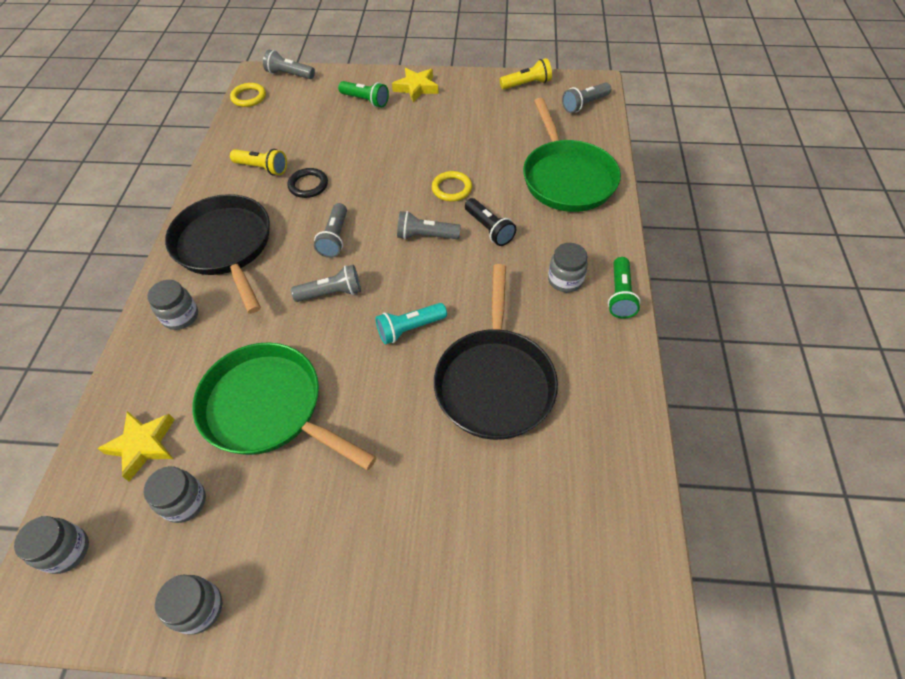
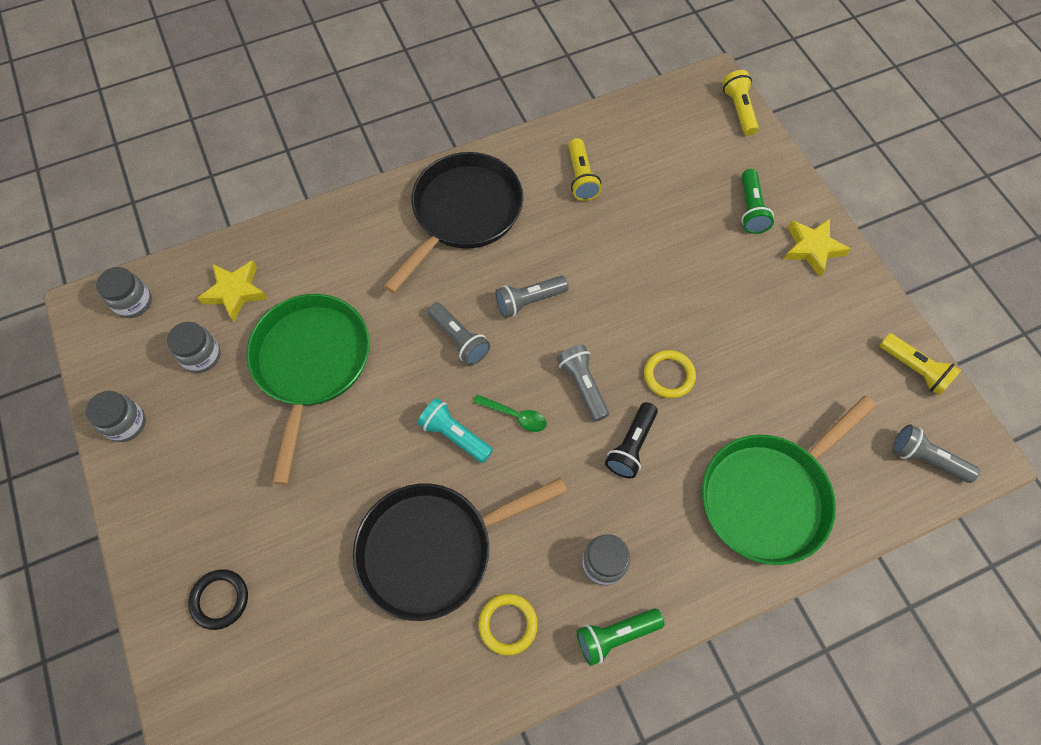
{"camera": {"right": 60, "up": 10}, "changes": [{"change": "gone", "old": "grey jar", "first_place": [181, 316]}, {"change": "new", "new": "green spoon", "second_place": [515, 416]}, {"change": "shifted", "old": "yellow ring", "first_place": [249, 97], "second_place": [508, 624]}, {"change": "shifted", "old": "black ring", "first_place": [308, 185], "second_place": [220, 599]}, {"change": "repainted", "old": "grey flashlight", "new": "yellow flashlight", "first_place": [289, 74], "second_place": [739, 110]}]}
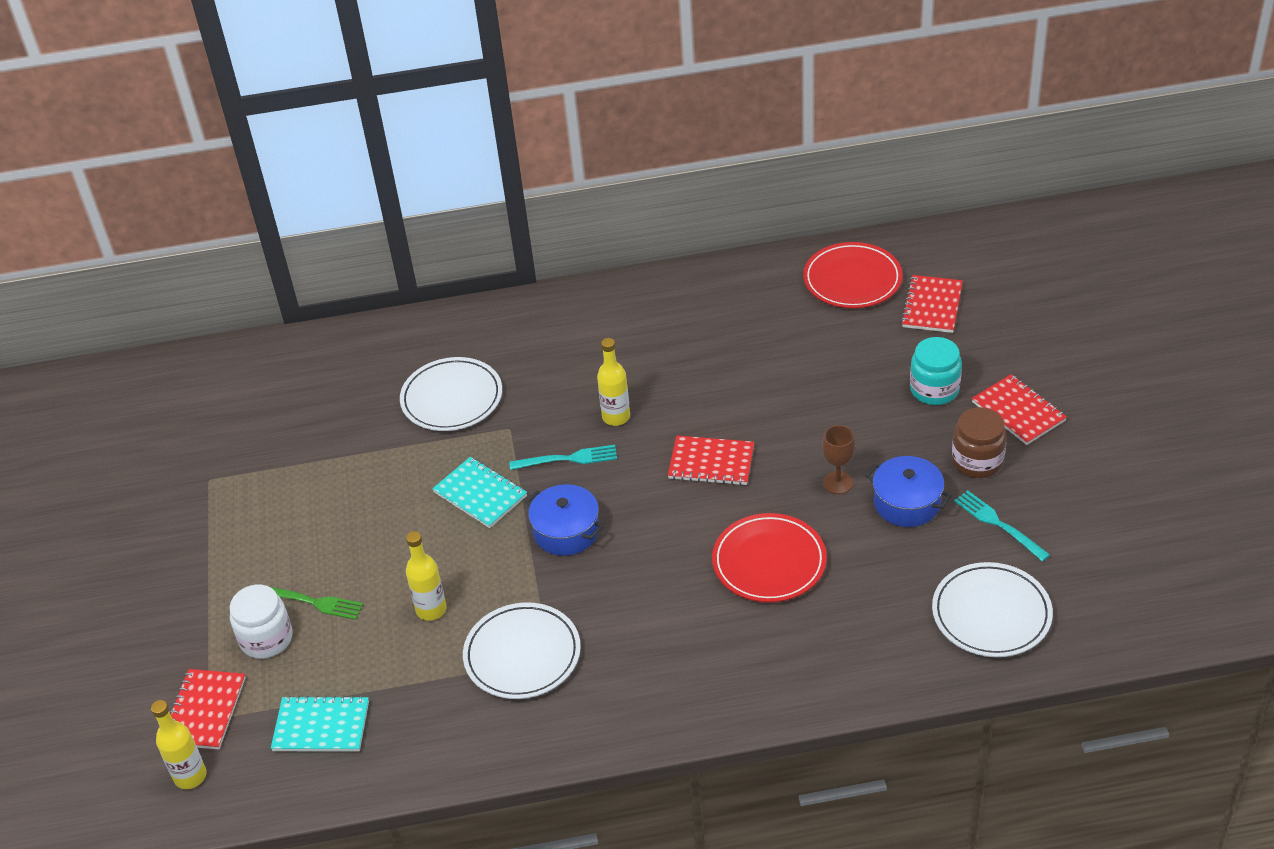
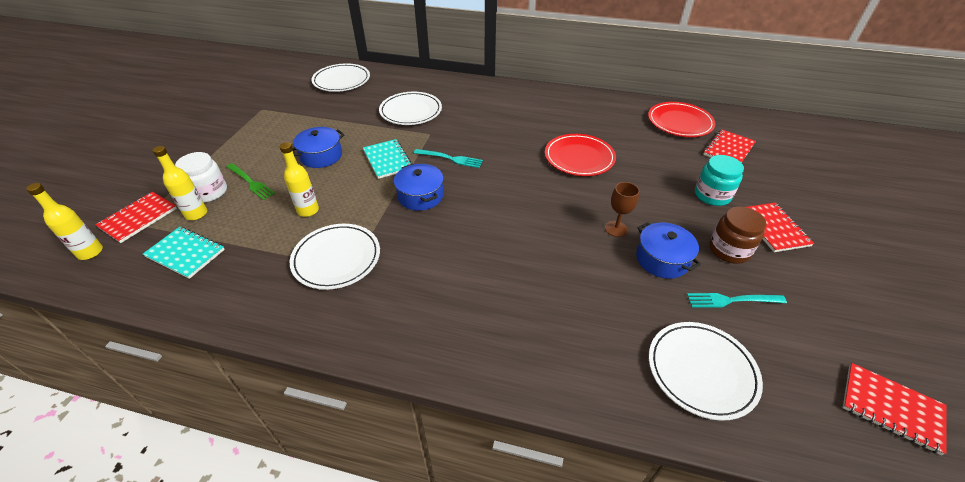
{"camera": {"right": 20, "up": 0}, "changes": [{"change": "new", "new": "blue pot", "second_place": [321, 156]}, {"change": "new", "new": "white plate", "second_place": [341, 80]}, {"change": "shifted", "old": "yellow bottle", "first_place": [616, 417], "second_place": [196, 214]}, {"change": "shifted", "old": "red notebook", "first_place": [711, 463], "second_place": [891, 408]}, {"change": "shifted", "old": "red plate", "first_place": [769, 562], "second_place": [579, 158]}, {"change": "rotated", "old": "turquoise fork", "first_place": [998, 524], "second_place": [731, 300], "degrees": -75}]}
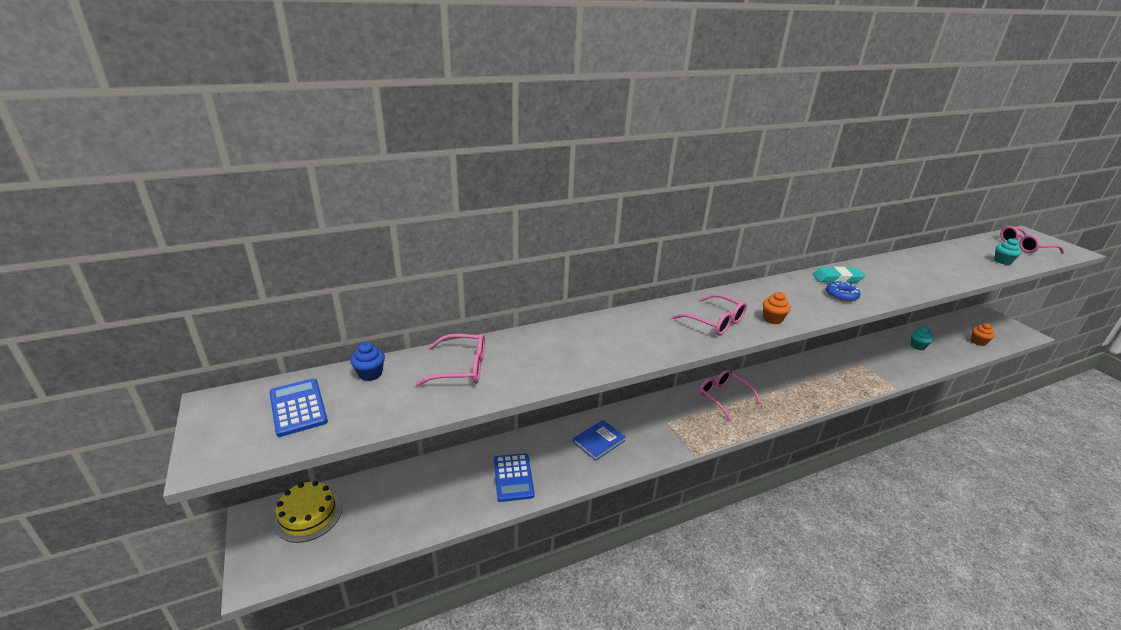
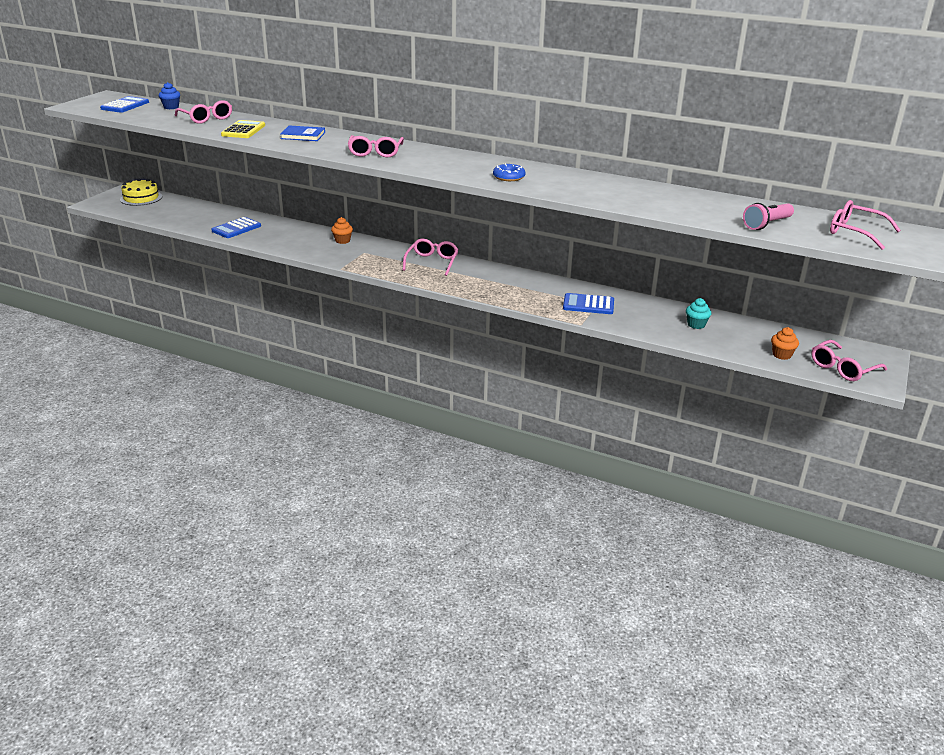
{"camera": {"right": 50, "up": 0}, "changes": [{"change": "gone", "old": "turquoise eraser", "first_place": [837, 278]}, {"change": "new", "new": "yellow calculator", "second_place": [243, 130]}, {"change": "new", "new": "blue calculator", "second_place": [588, 305]}, {"change": "new", "new": "pink glasses", "second_place": [842, 368]}, {"change": "shifted", "old": "blue book", "first_place": [598, 441], "second_place": [303, 135]}, {"change": "shifted", "old": "orange cupcake", "first_place": [772, 319], "second_place": [342, 241]}, {"change": "swapped", "old": "turquoise cupcake", "new": "pink flashlight", "first_place": [1002, 261], "second_place": [766, 224]}]}
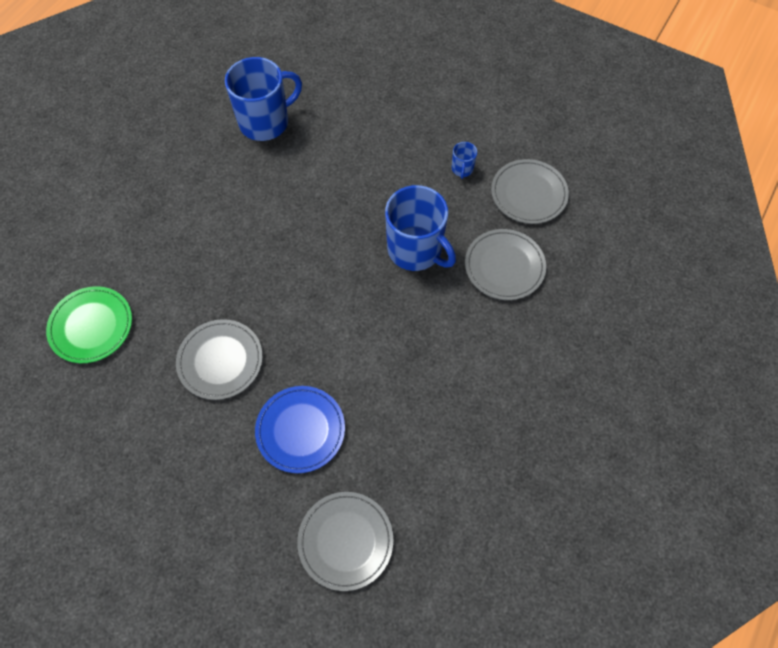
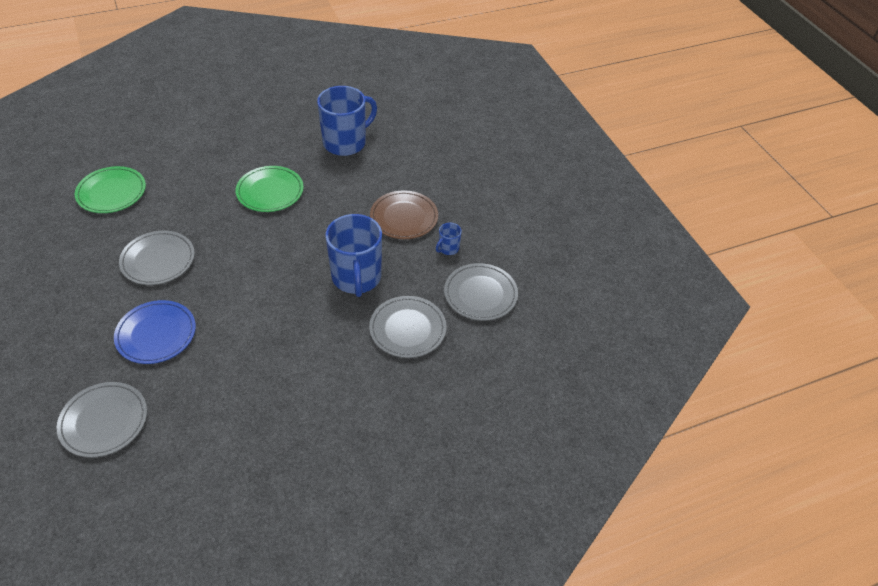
{"camera": {"right": 35, "up": -15}, "changes": [{"change": "new", "new": "green plate", "second_place": [270, 191]}, {"change": "new", "new": "brown plate", "second_place": [404, 217]}, {"change": "rotated", "old": "blue mug", "first_place": [265, 122], "second_place": [346, 142], "degrees": -45}]}
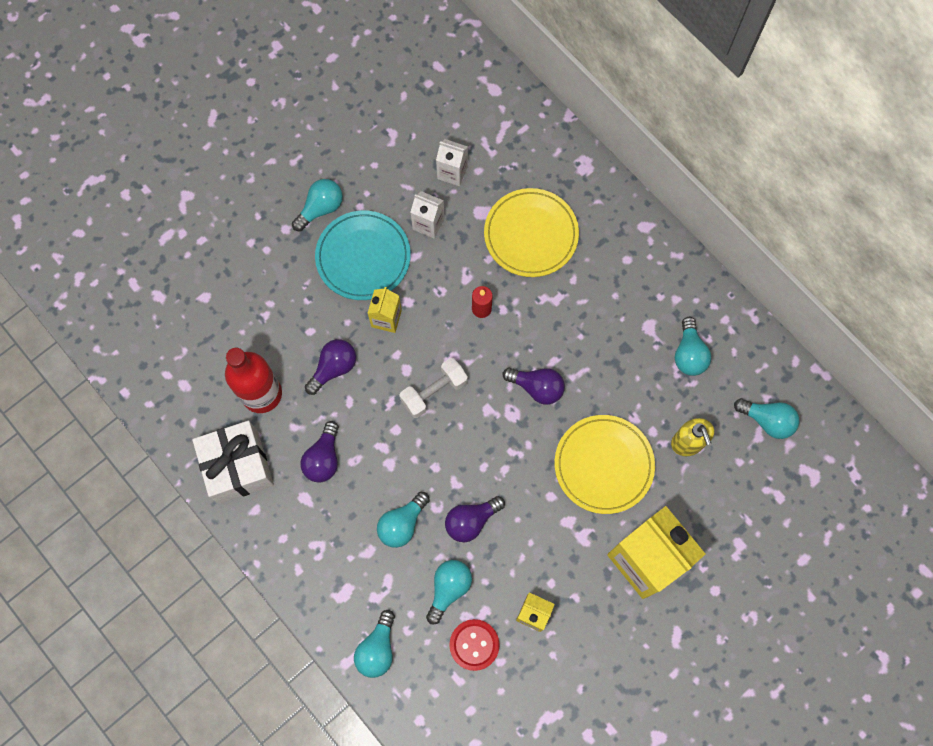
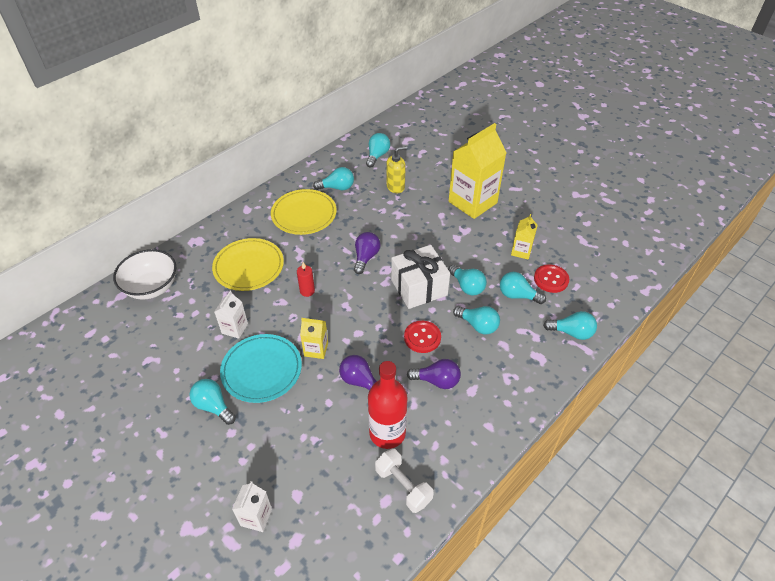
{"camera": {"right": -95, "up": -25}, "changes": [{"change": "new", "new": "white bowl", "second_place": [151, 287]}, {"change": "new", "new": "red button", "second_place": [422, 337]}, {"change": "shifted", "old": "white gift", "first_place": [238, 467], "second_place": [419, 287]}, {"change": "shifted", "old": "white dumbbell", "first_place": [434, 392], "second_place": [403, 486]}, {"change": "shifted", "old": "white carton", "first_place": [452, 172], "second_place": [256, 517]}, {"change": "shifted", "old": "yellow plate", "first_place": [603, 465], "second_place": [304, 214]}, {"change": "repainted", "old": "purple light bulb", "new": "turquoise light bulb", "first_place": [471, 521], "second_place": [467, 286]}]}
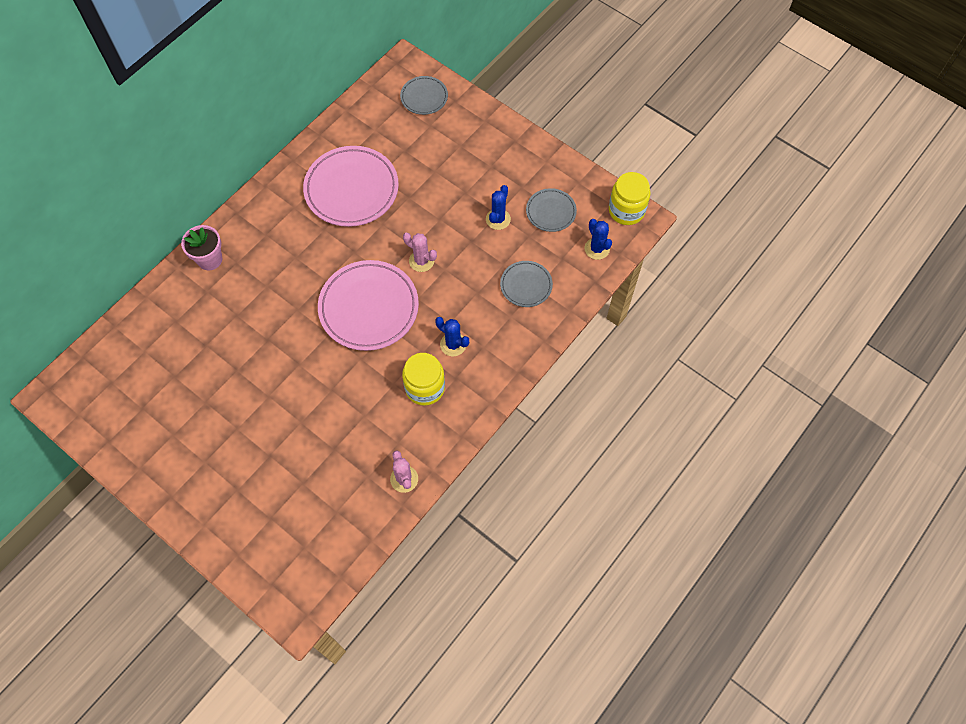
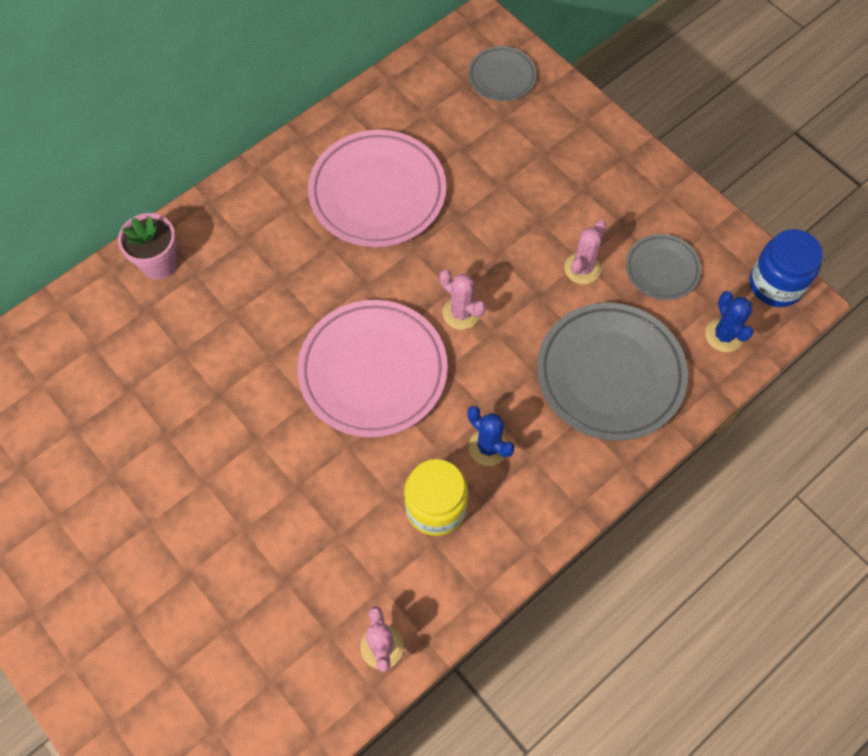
{"camera": {"right": 10, "up": 0}, "changes": [{"change": "repainted", "old": "blue cactus", "new": "pink cactus", "first_place": [498, 219], "second_place": [582, 268]}, {"change": "repainted", "old": "yellow jar", "new": "blue jar", "first_place": [626, 210], "second_place": [775, 284]}, {"change": "scaled", "old": "grey plate", "first_place": [526, 285], "second_place": [610, 374], "factor": 1.9}]}
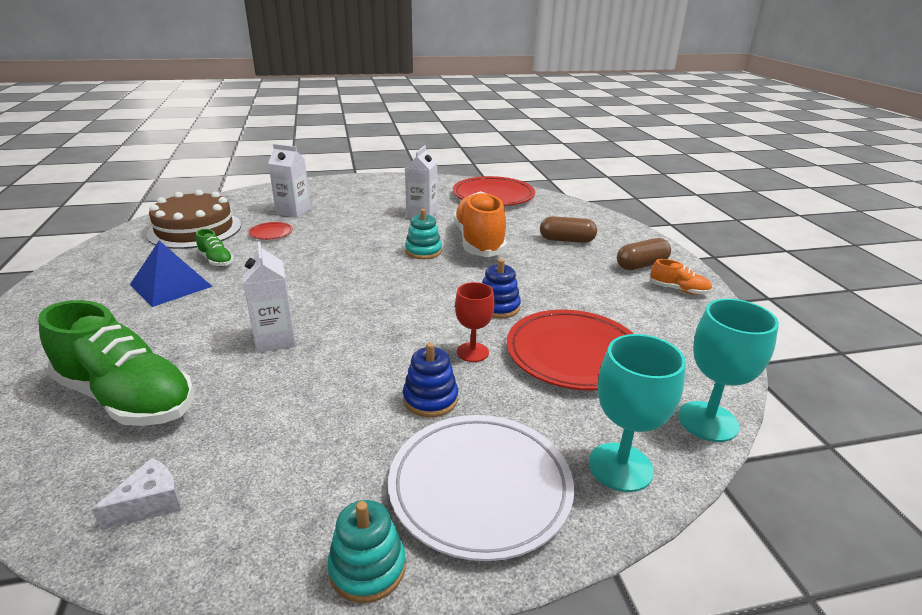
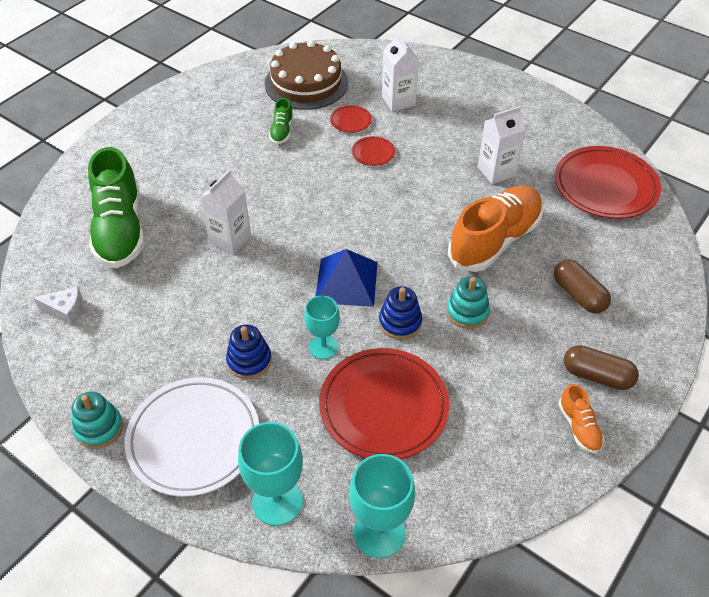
{"camera": {"right": 50, "up": 20}, "changes": [{"change": "new", "new": "red plate", "second_place": [373, 153]}, {"change": "shifted", "old": "blue pyramid", "first_place": [171, 285], "second_place": [346, 282]}, {"change": "shifted", "old": "turquoise stacking toy", "first_place": [423, 251], "second_place": [467, 312]}, {"change": "repainted", "old": "red goblet", "new": "turquoise goblet", "first_place": [472, 352], "second_place": [323, 347]}]}
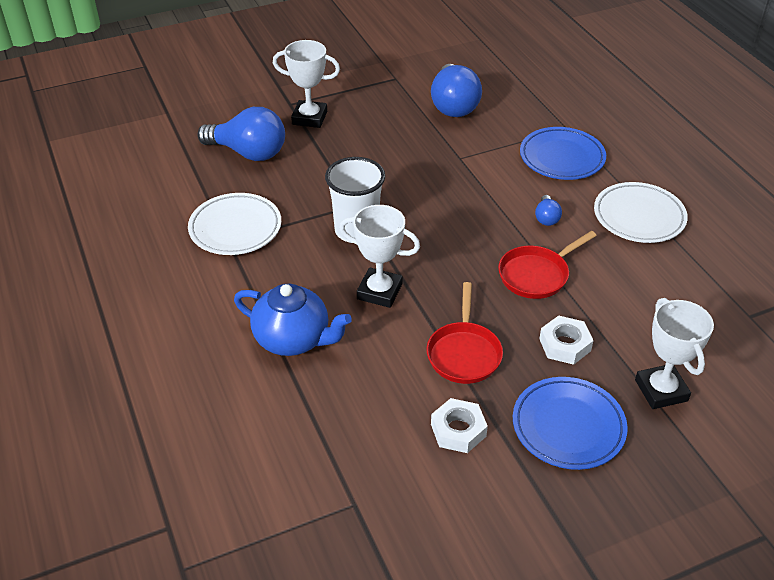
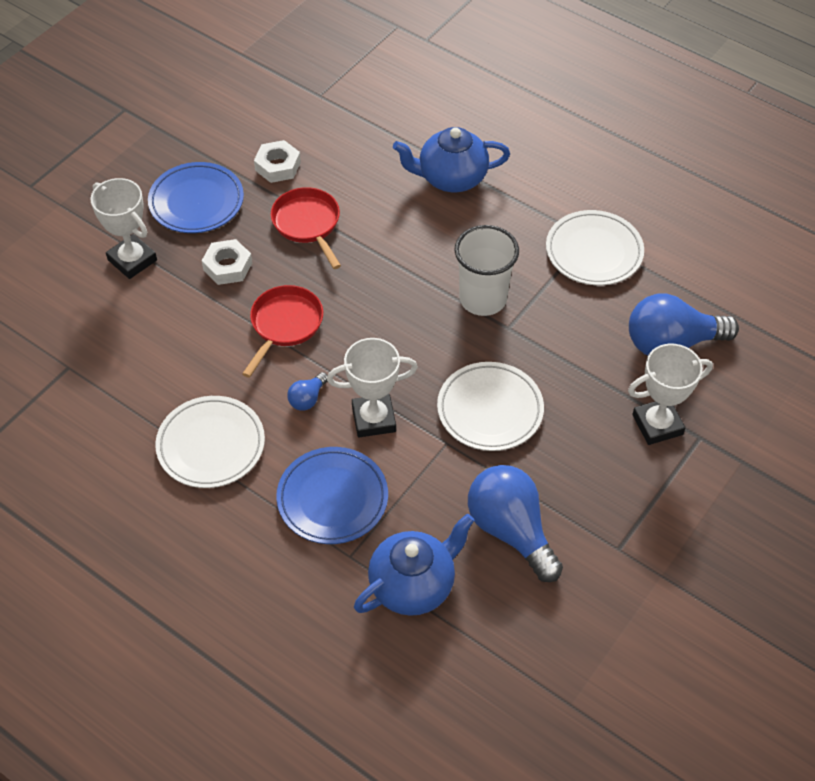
{"camera": {"right": 150, "up": 10}, "changes": [{"change": "new", "new": "blue teapot", "second_place": [413, 585]}, {"change": "new", "new": "white plate", "second_place": [490, 410]}, {"change": "shifted", "old": "white trophy", "first_place": [379, 291], "second_place": [373, 419]}, {"change": "rotated", "old": "blue light bulb", "first_place": [546, 218], "second_place": [307, 398], "degrees": -120}]}
